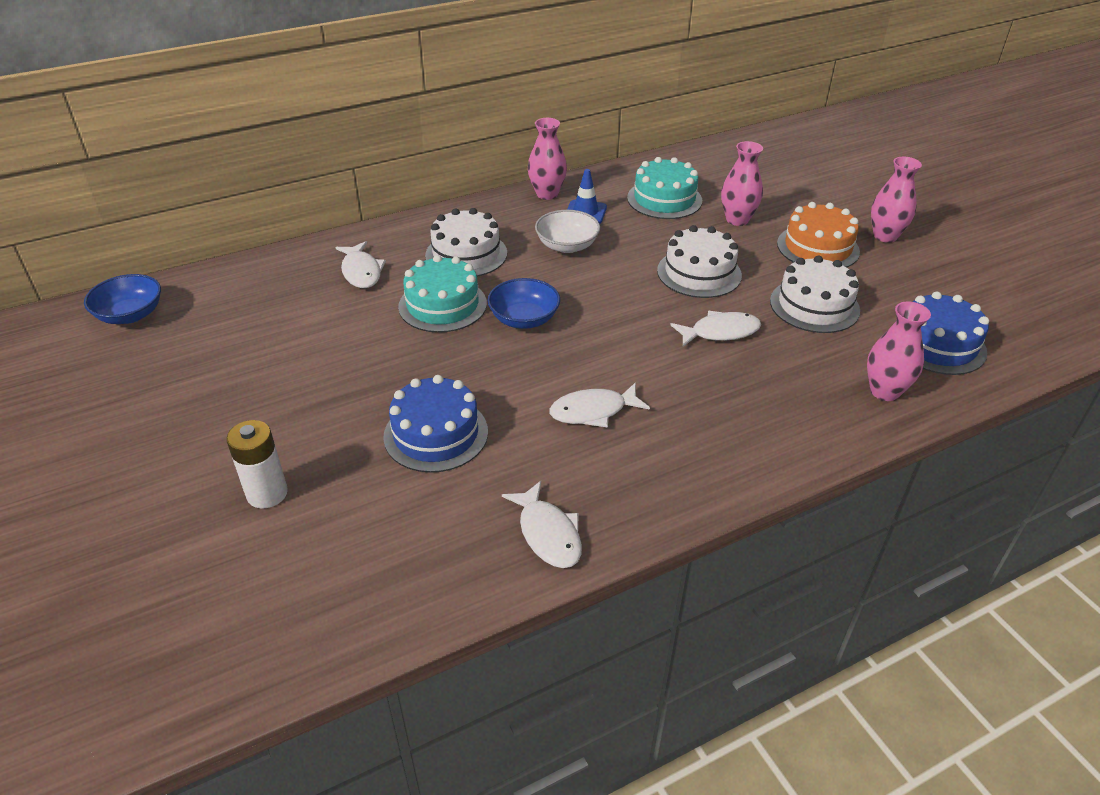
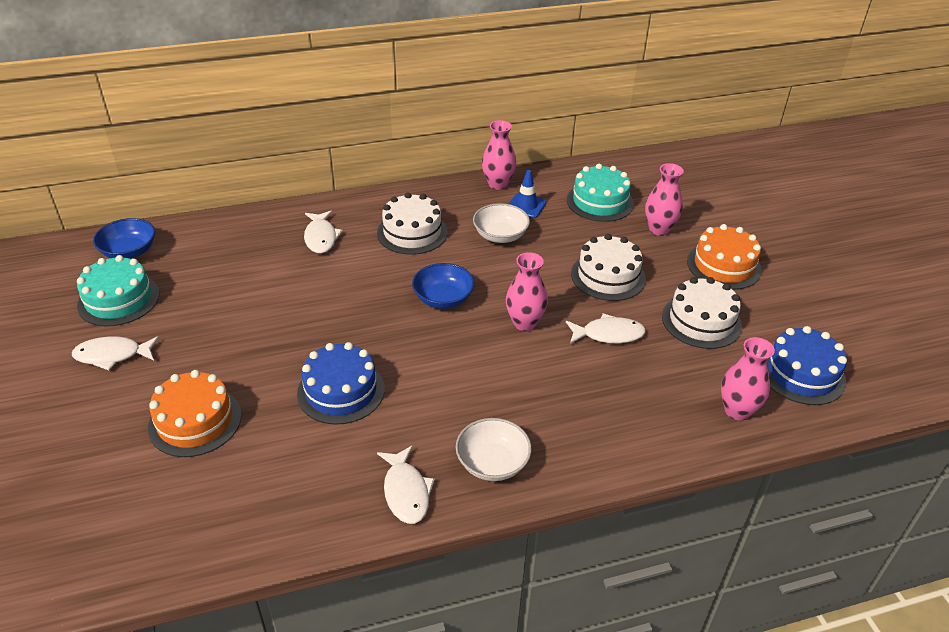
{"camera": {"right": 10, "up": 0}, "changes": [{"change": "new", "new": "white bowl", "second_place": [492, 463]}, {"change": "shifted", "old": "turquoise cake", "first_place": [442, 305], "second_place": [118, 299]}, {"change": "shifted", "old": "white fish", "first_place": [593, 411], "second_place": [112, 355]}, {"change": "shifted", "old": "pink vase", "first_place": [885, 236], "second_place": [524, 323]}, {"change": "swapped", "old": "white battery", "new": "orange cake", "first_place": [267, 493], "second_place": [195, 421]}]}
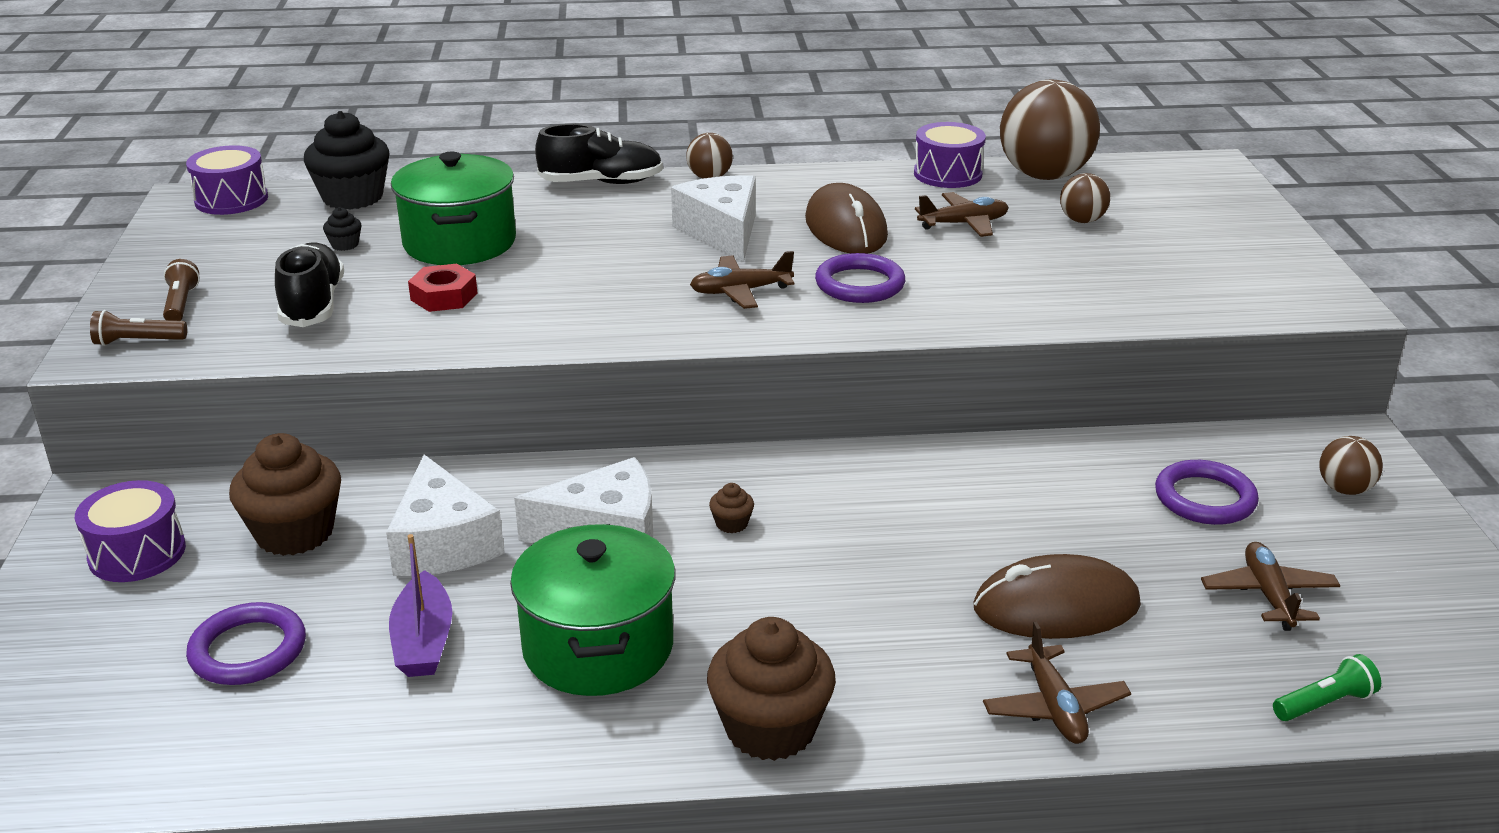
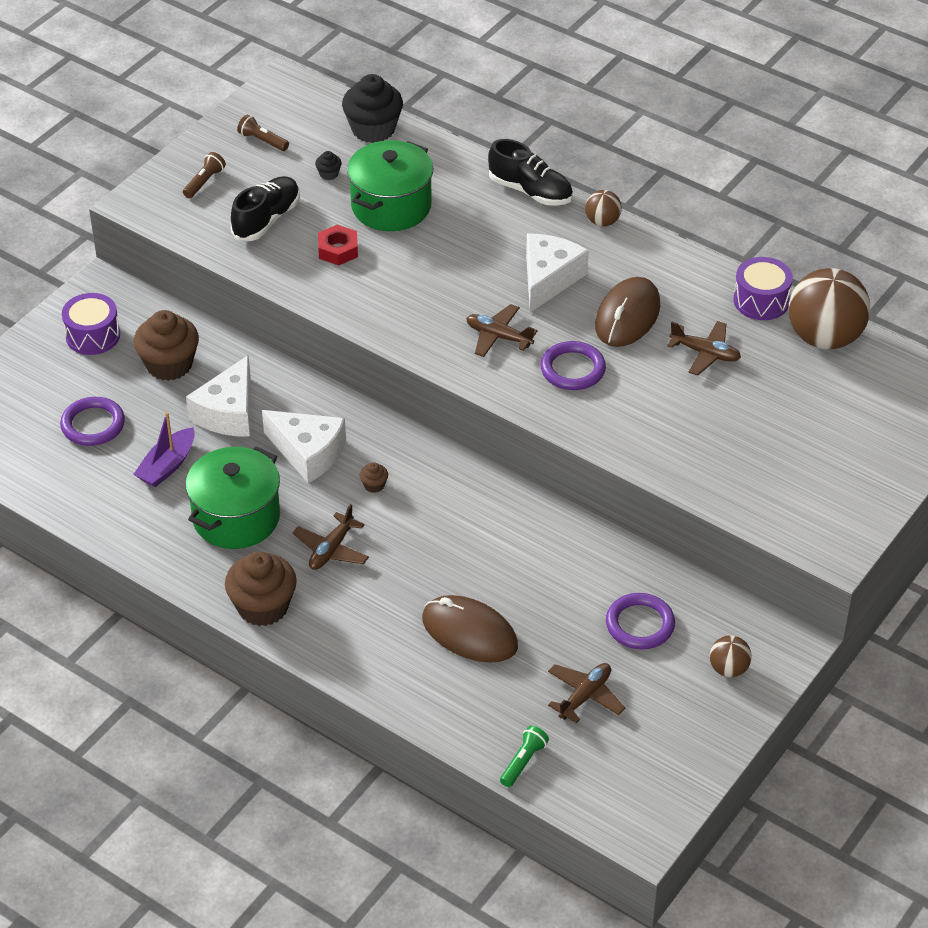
{"camera": {"right": 40, "up": 15}, "changes": [{"change": "gone", "old": "purple drum", "first_place": [231, 199]}, {"change": "gone", "old": "brown ball", "first_place": [1082, 220]}, {"change": "shifted", "old": "brown flashlight", "first_place": [138, 342], "second_place": [262, 141]}, {"change": "shifted", "old": "brown plane", "first_place": [1054, 707], "second_place": [331, 549]}, {"change": "rotated", "old": "green flashlight", "first_place": [1324, 703], "second_place": [523, 762], "degrees": -75}]}
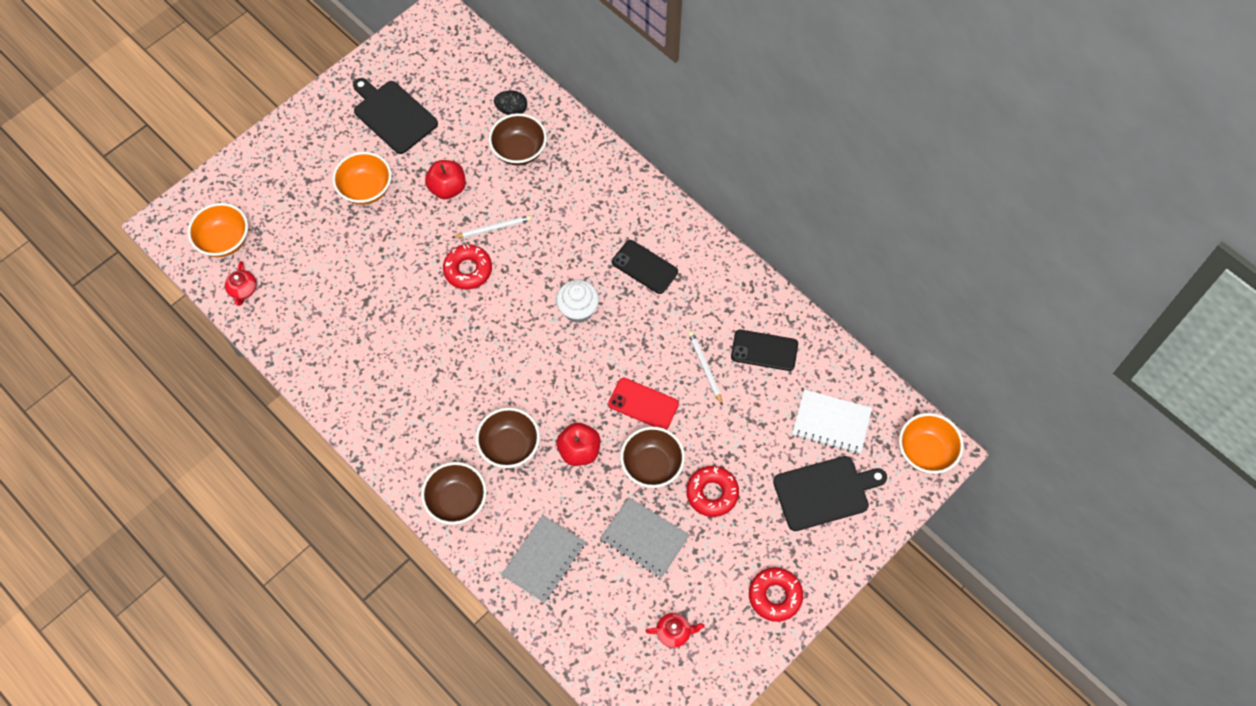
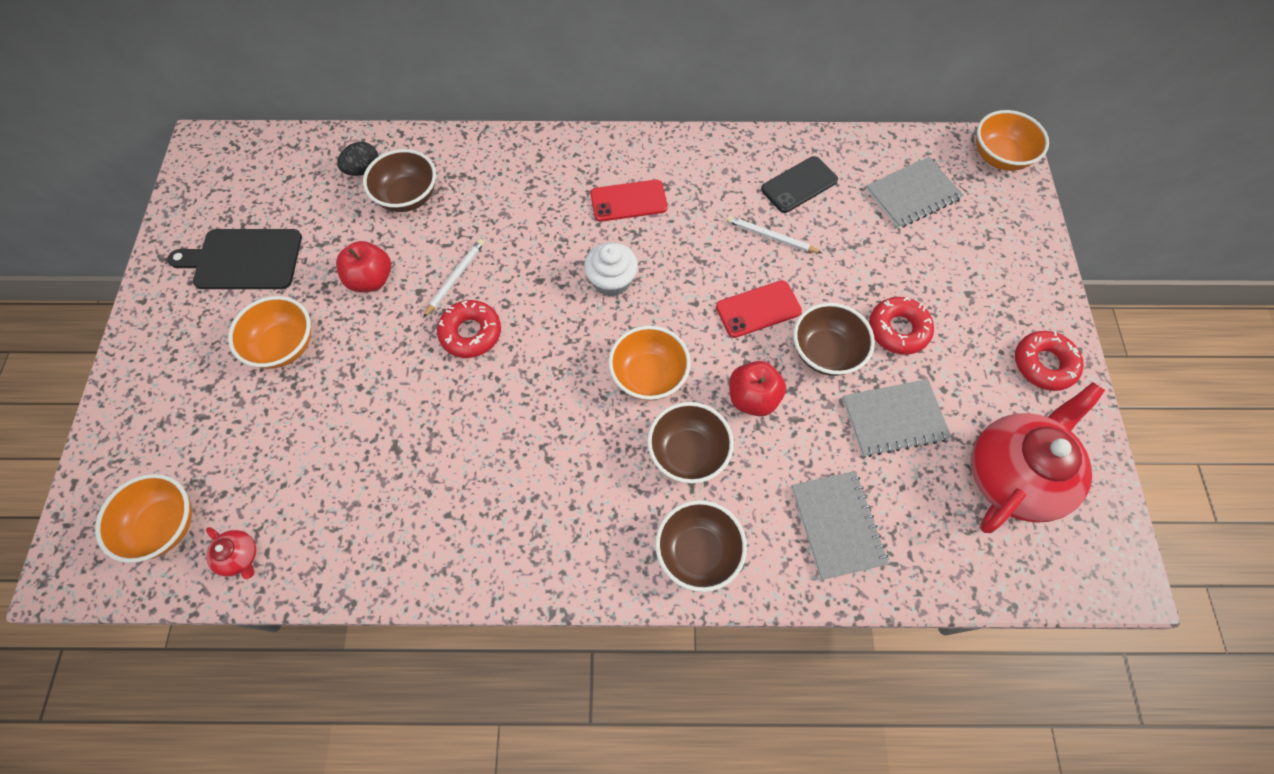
{"camera": {"right": -45, "up": 0}, "changes": [{"change": "gone", "old": "black cutting board", "first_place": [824, 492]}, {"change": "new", "new": "orange bowl", "second_place": [649, 376]}, {"change": "repainted", "old": "black phone", "new": "red phone", "first_place": [644, 267], "second_place": [628, 201]}, {"change": "repainted", "old": "white notebook", "new": "grey notebook", "first_place": [831, 422], "second_place": [912, 194]}, {"change": "scaled", "old": "red teapot", "first_place": [674, 632], "second_place": [1014, 475], "factor": 2.47}]}
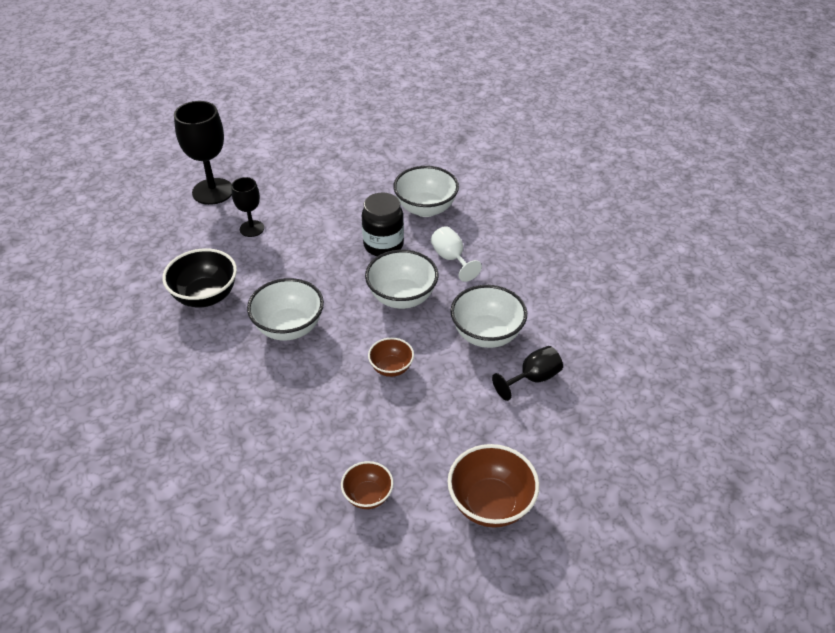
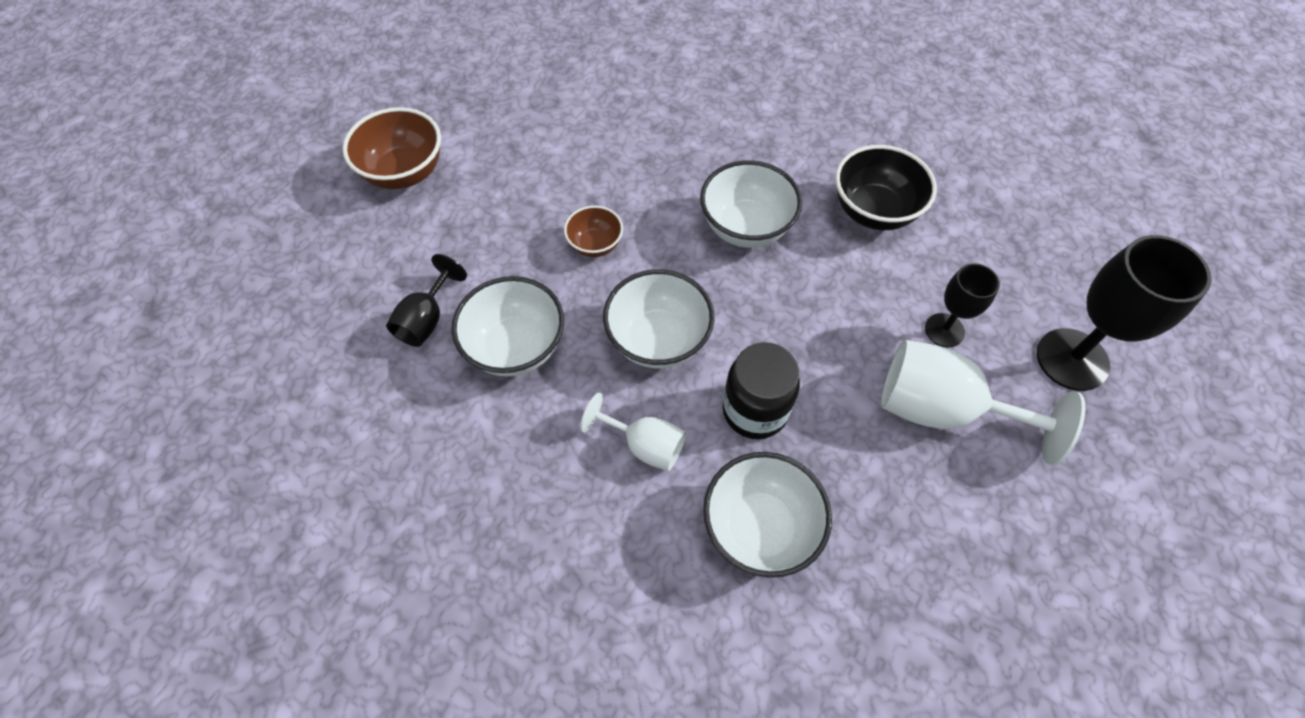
{"camera": {"right": 145, "up": 15}, "changes": [{"change": "gone", "old": "brown bowl", "first_place": [368, 496]}, {"change": "new", "new": "white goblet", "second_place": [941, 410]}]}
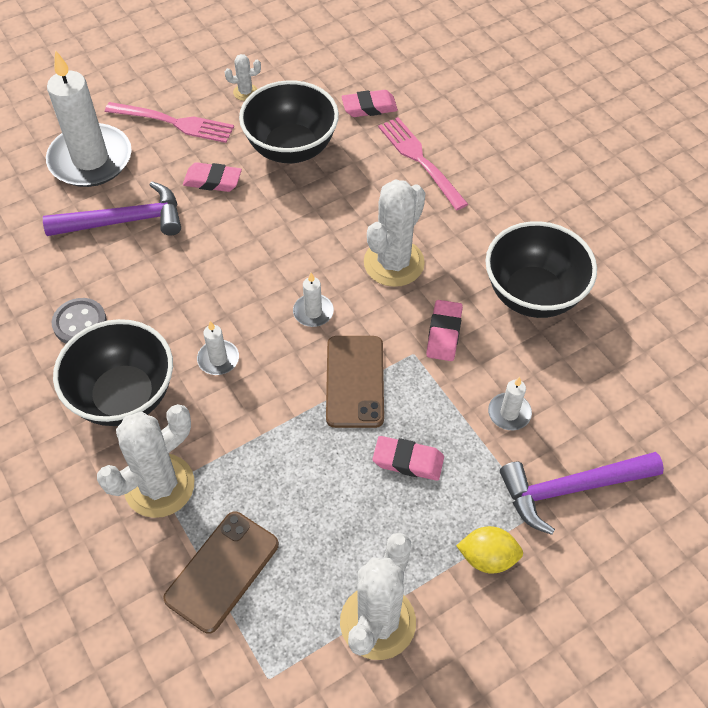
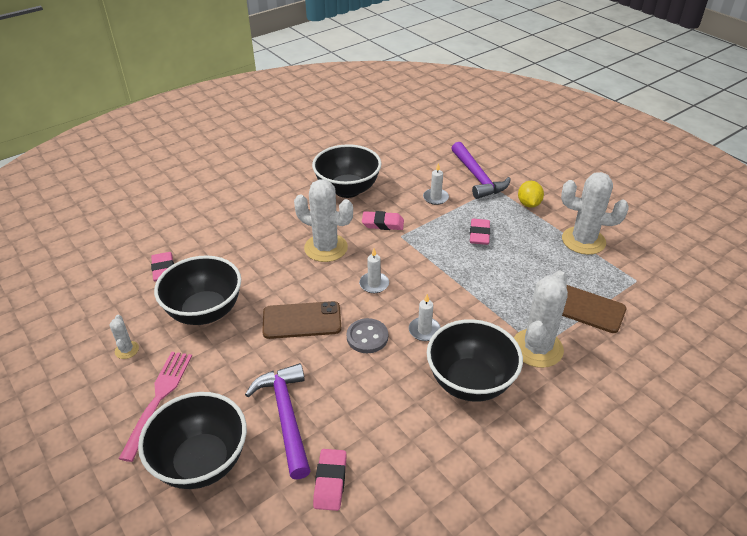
{"camera": {"right": -95, "up": -15}, "changes": [{"change": "gone", "old": "pink fork", "first_place": [420, 160]}, {"change": "shifted", "old": "grey button", "first_place": [80, 323], "second_place": [367, 337]}, {"change": "shifted", "old": "pink eraser", "first_place": [212, 181], "second_place": [330, 482]}, {"change": "shifted", "old": "brown phone", "first_place": [355, 381], "second_place": [302, 320]}, {"change": "swapped", "old": "white candle", "new": "black bowl", "first_place": [90, 159], "second_place": [202, 462]}, {"change": "rotated", "old": "white cactus", "first_place": [159, 486], "second_place": [537, 348], "degrees": 75}]}
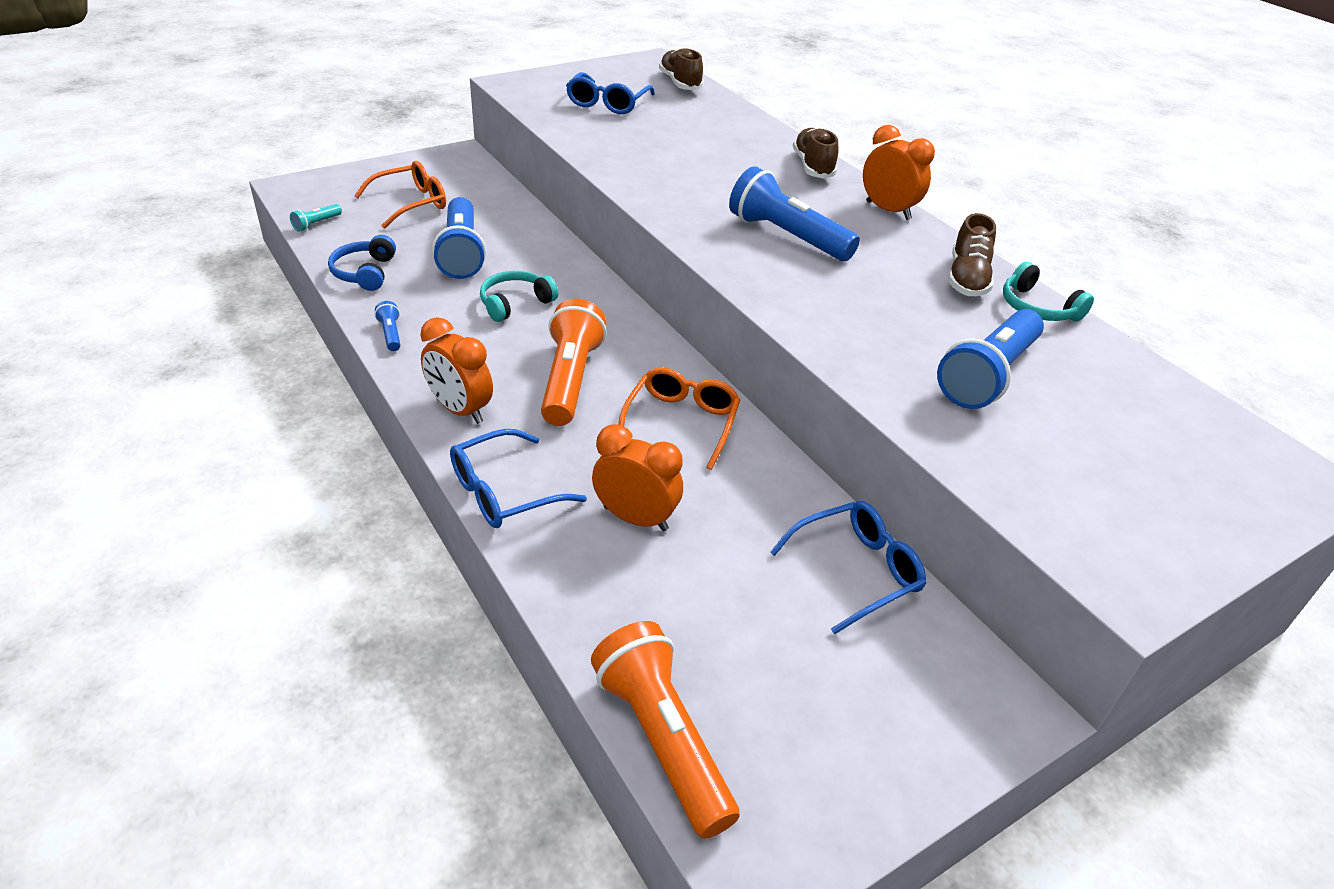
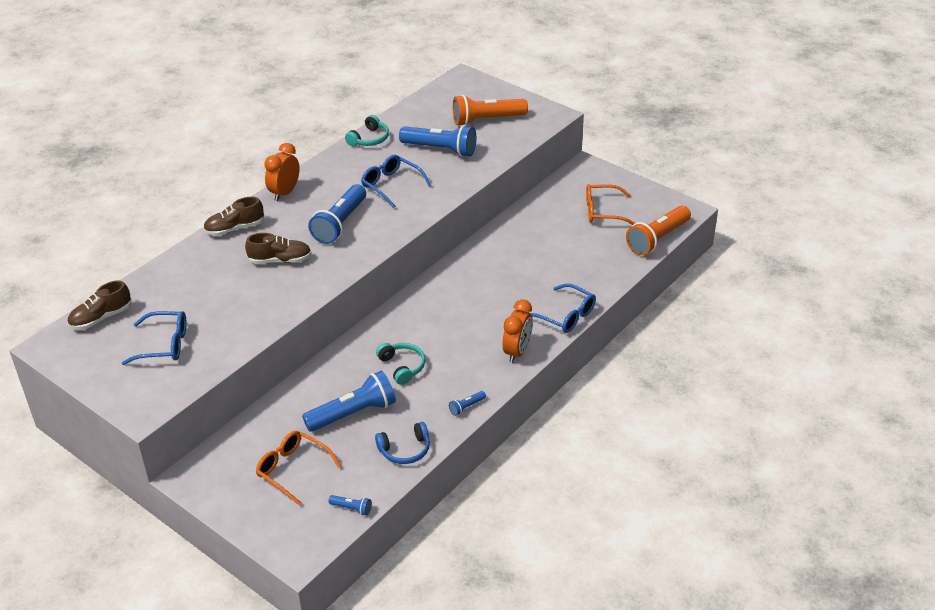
{"camera": {"right": -105, "up": 0}, "changes": [{"change": "gone", "old": "orange clock", "first_place": [635, 518]}, {"change": "shifted", "old": "orange flashlight", "first_place": [570, 379], "second_place": [487, 120]}, {"change": "shifted", "old": "orange glasses", "first_place": [681, 422], "second_place": [602, 211]}, {"change": "shifted", "old": "blue glasses", "first_place": [856, 571], "second_place": [391, 185]}, {"change": "shifted", "old": "brown shoe", "first_place": [967, 278], "second_place": [280, 260]}, {"change": "repainted", "old": "turquoise flashlight", "new": "blue flashlight", "first_place": [316, 224], "second_place": [352, 508]}, {"change": "rotated", "old": "turquoise headphones", "first_place": [515, 303], "second_place": [402, 366], "degrees": -150}]}
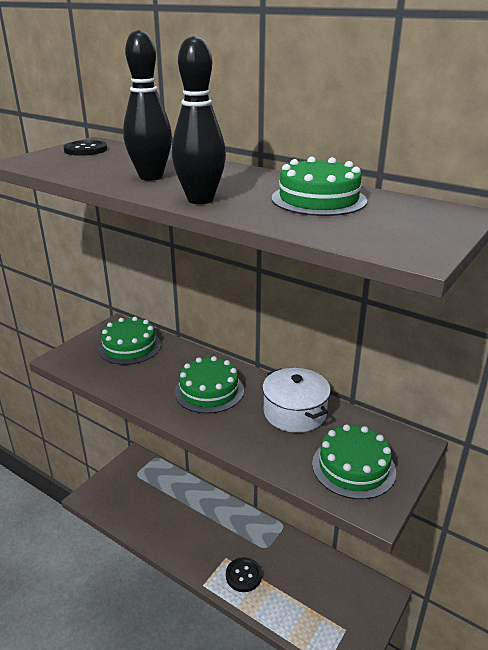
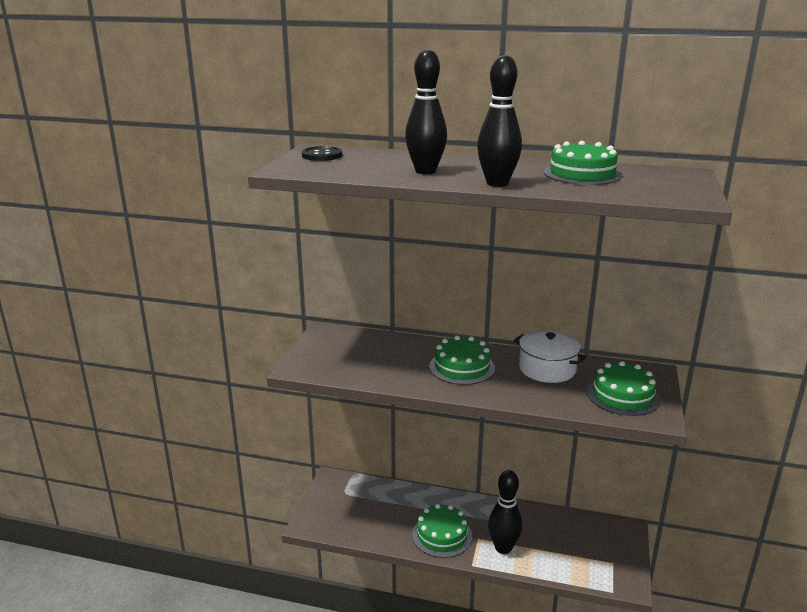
{"camera": {"right": -20, "up": -5}, "changes": [{"change": "shifted", "old": "green cake", "first_place": [129, 347], "second_place": [442, 535]}, {"change": "swapped", "old": "black button", "new": "black bowling pin", "first_place": [243, 575], "second_place": [503, 548]}]}
